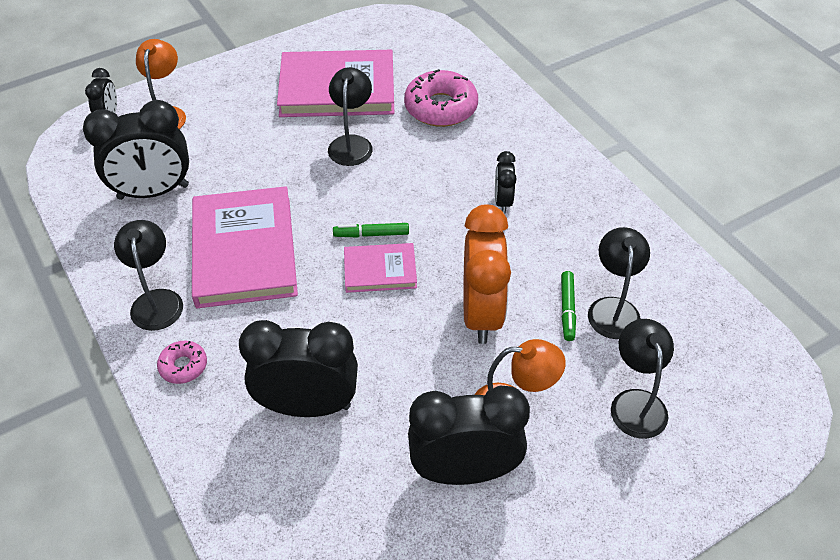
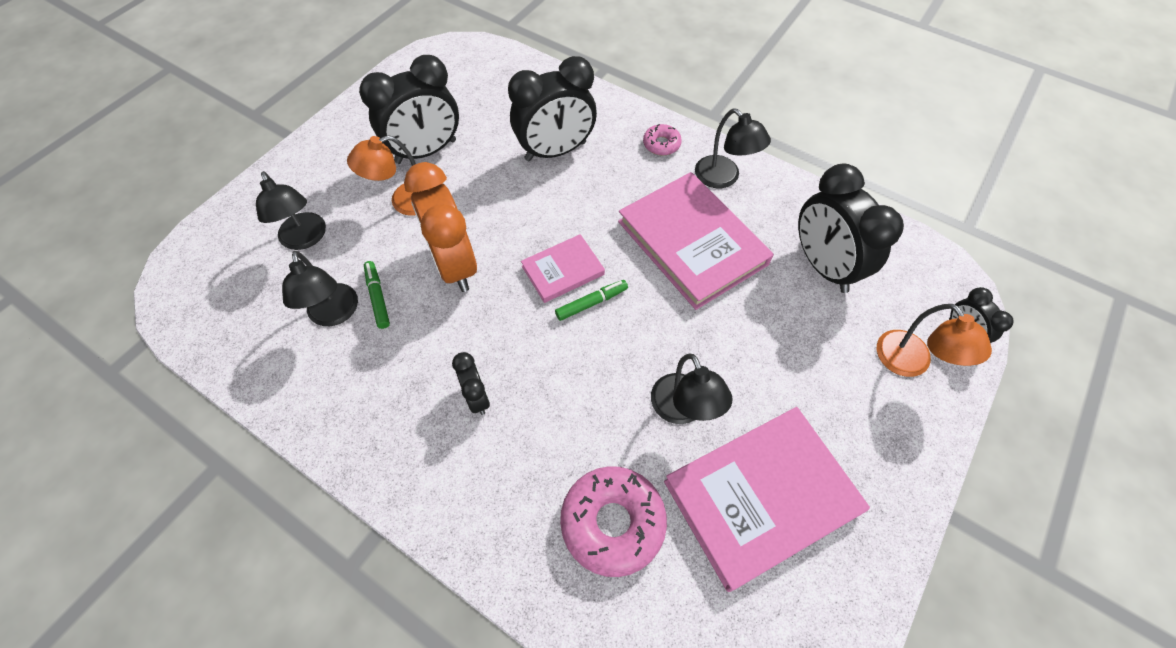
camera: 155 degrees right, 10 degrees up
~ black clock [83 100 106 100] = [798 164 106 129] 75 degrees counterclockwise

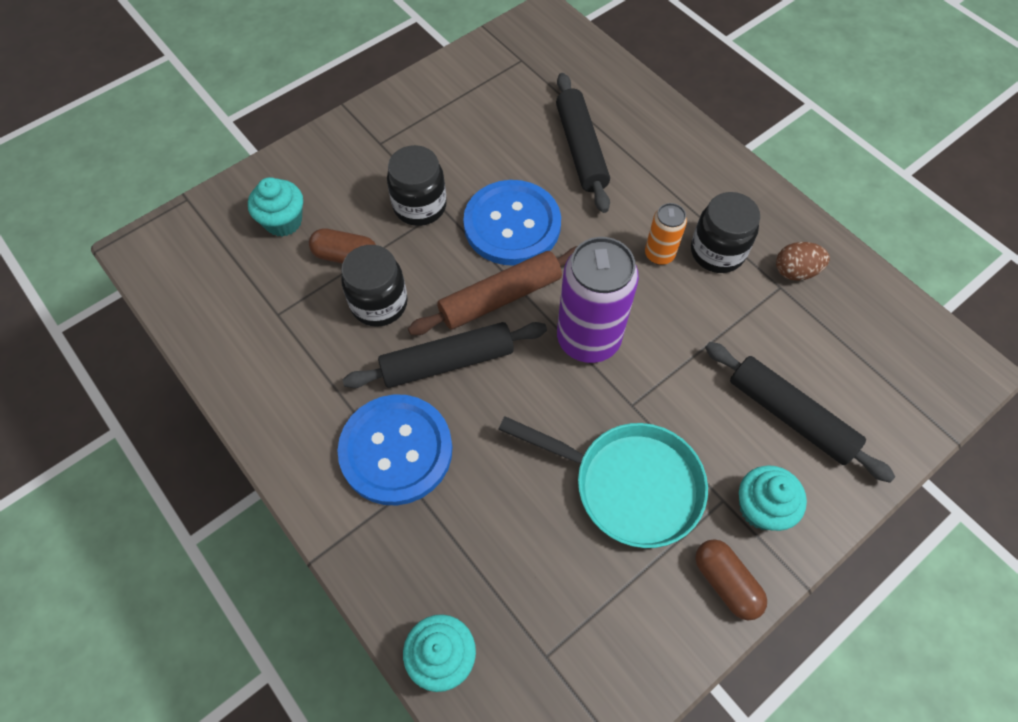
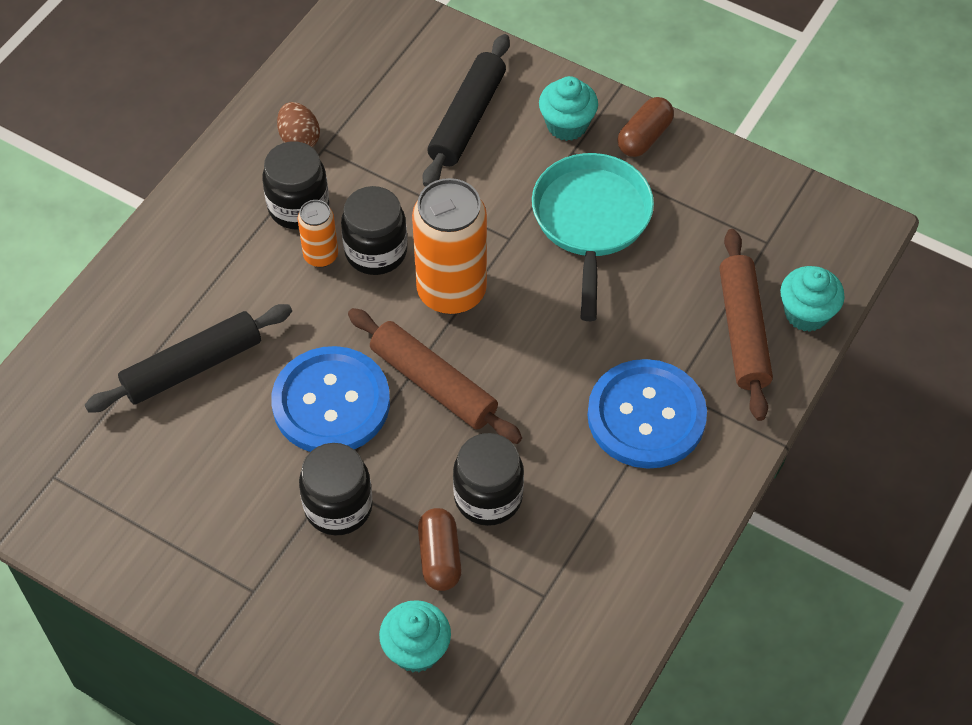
camera: 110 degrees left, 5 degrees down
~ purple can [557 237 82 126] to orange can [412 178 75 137]
- black rolling pin [342 322 205 66]
+ black jar [341 186 66 89]
+ brown rolling pin [719 229 54 192]

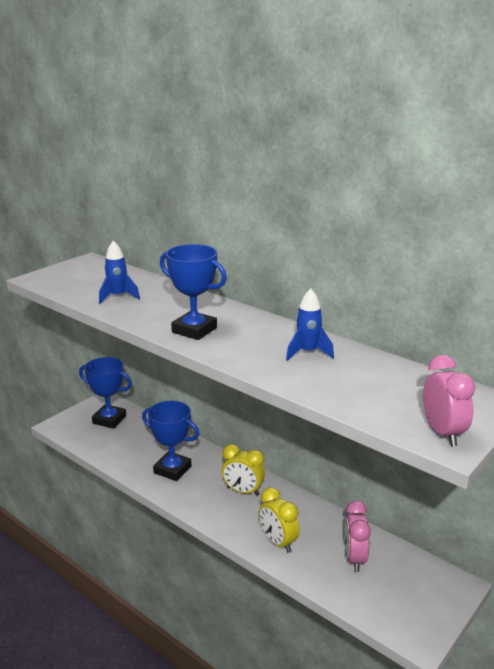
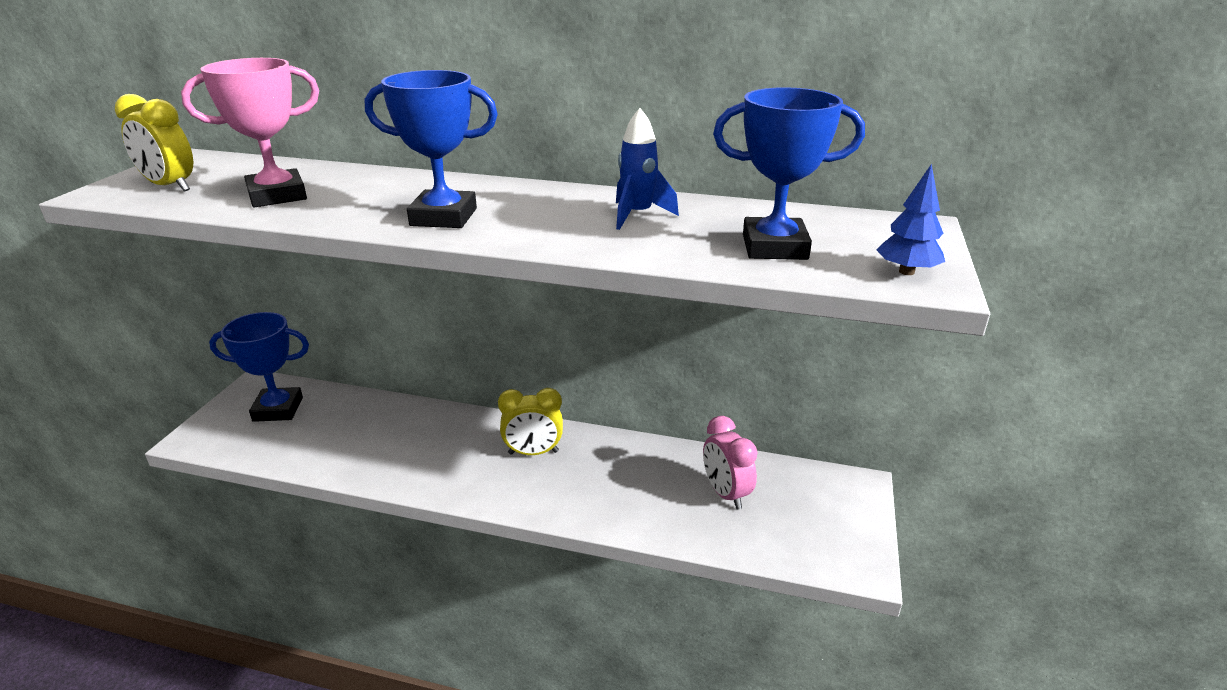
camera: 25 degrees left, 5 degrees up
~ blue rocket [99 241 41 63] to pink trophy [181 58 138 149]
~ pink clock [423 355 53 91] to blue tree [877 164 68 111]
~ blue trophy [142 401 57 80] to [713 87 152 173]
~ yellow clock [259 487 41 66] to [115 94 78 98]

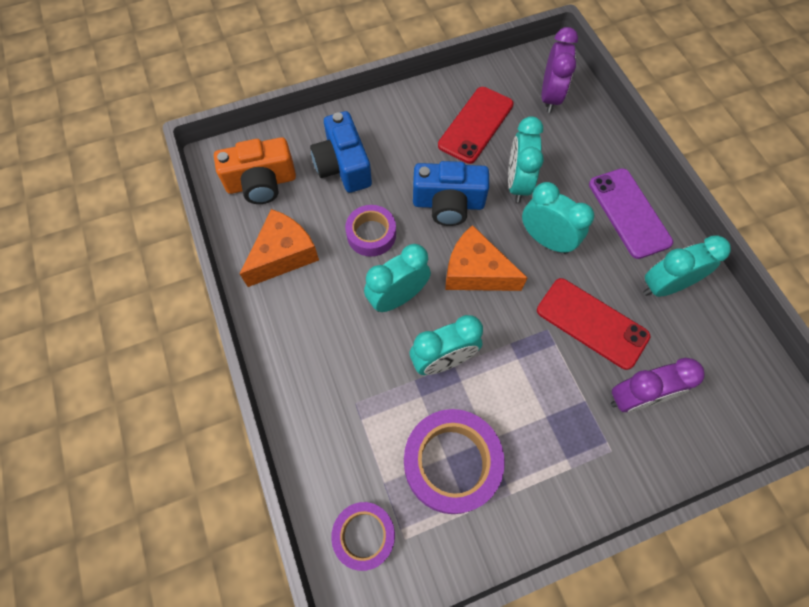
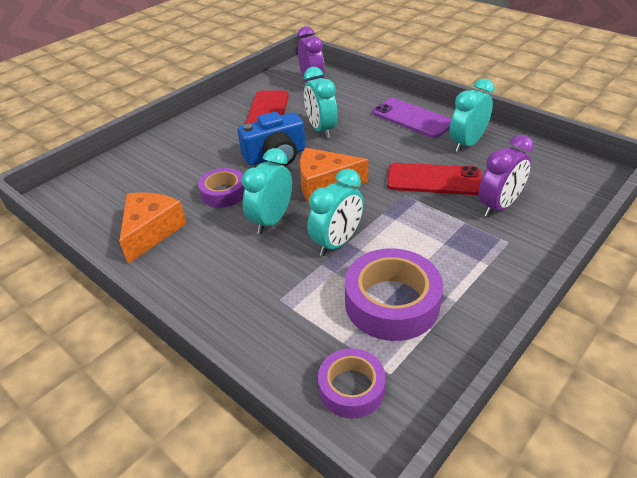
camera: 25 degrees left, 25 degrees down
- blue camera [310 111 62 82]
- orange camera [214 137 82 67]
- turquoise clock [522 182 72 72]

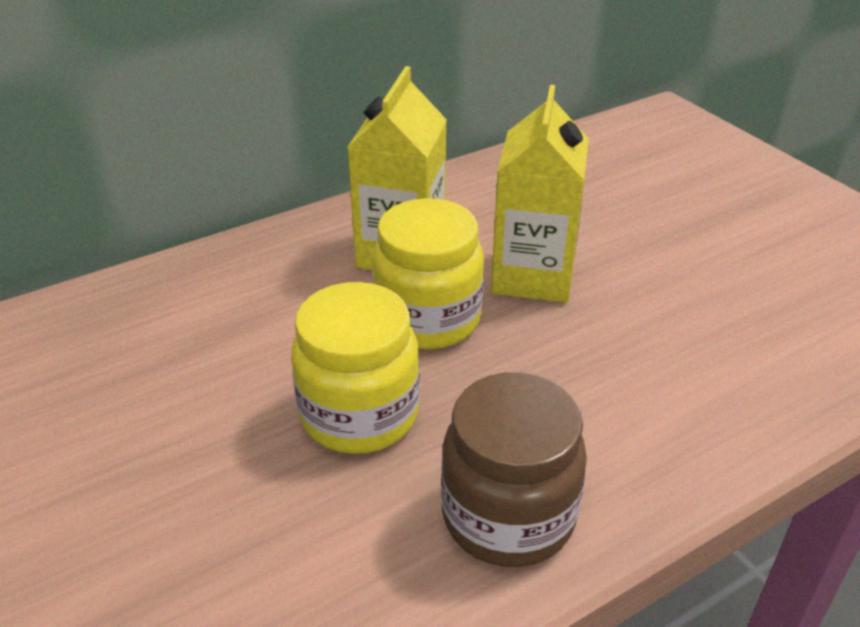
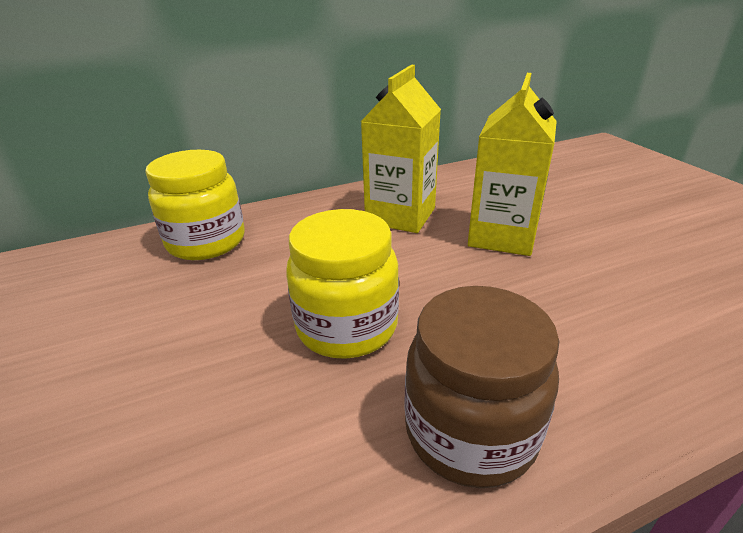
camera: 10 degrees right, 5 degrees down
~ yellow jar [372 198 112 151] to [145 150 100 110]

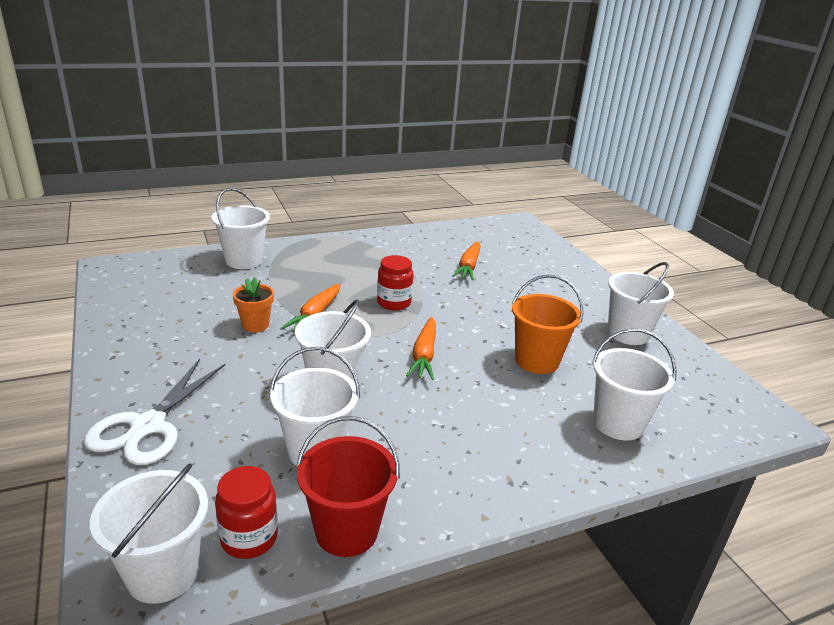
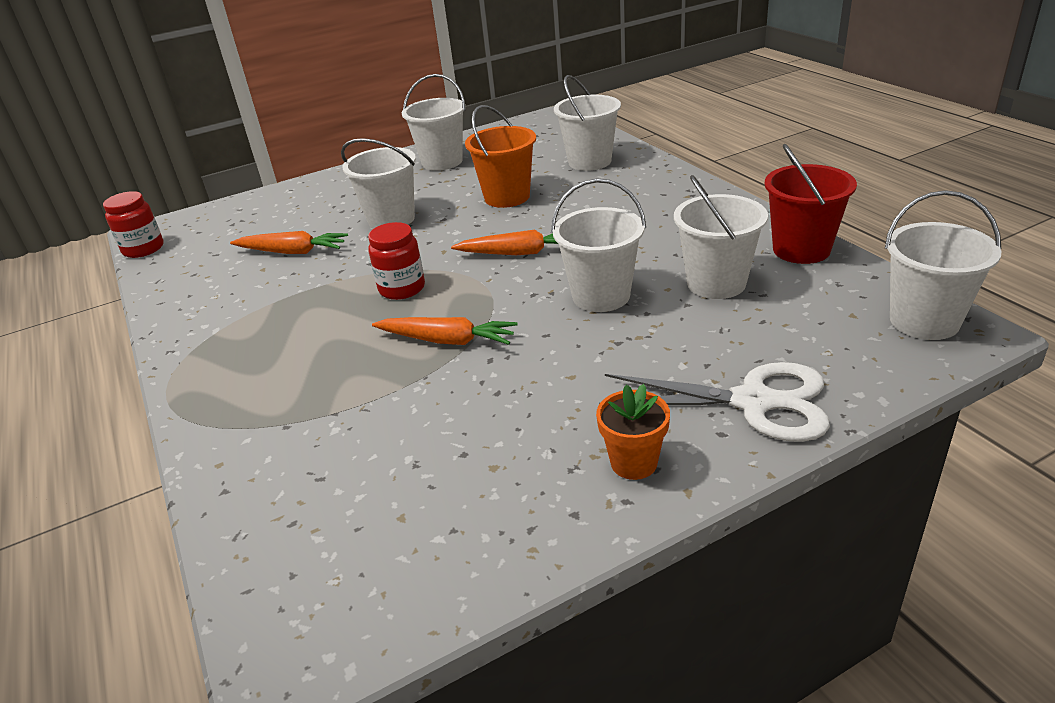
camera: 90 degrees left, 5 degrees up
~ white bucket [212 188 58 81] to [341 138 75 91]
~ orange flower pot [233 277 41 55] to [596 384 74 96]
~ red jar [215 466 63 93] to [103 191 61 67]

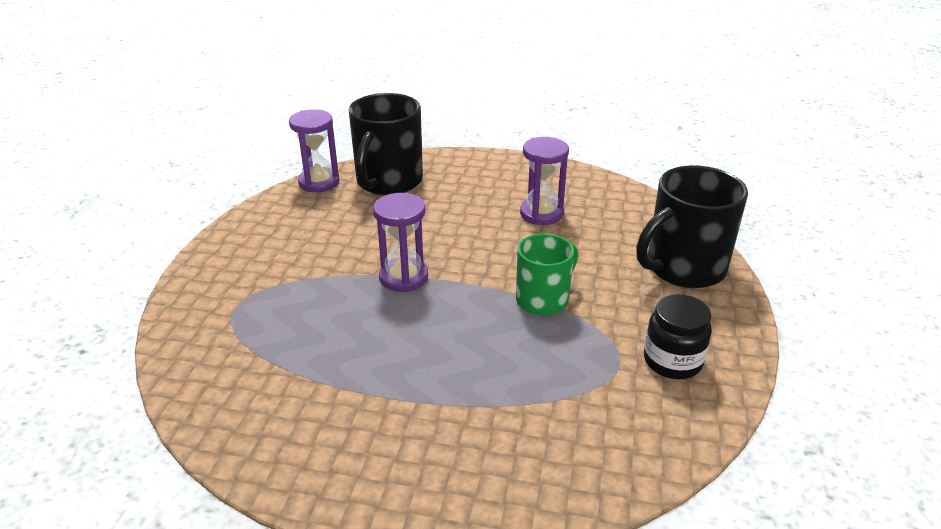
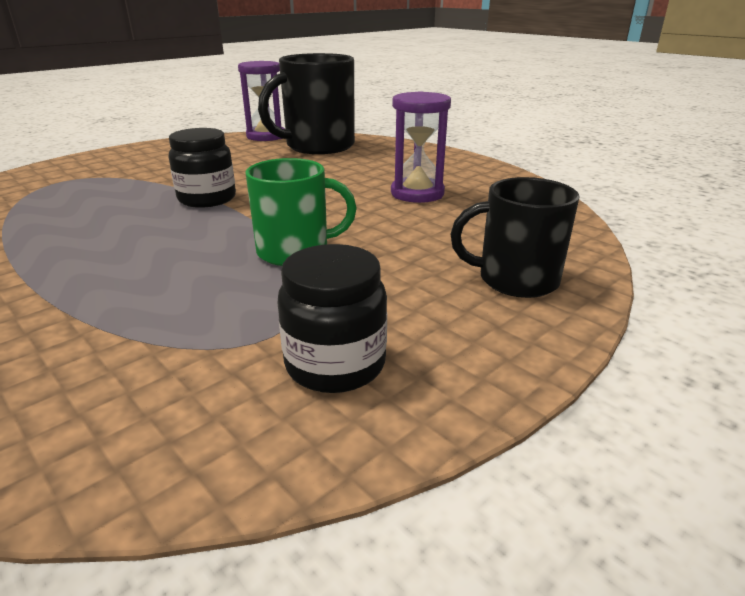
camera: 35 degrees right, 5 degrees down
~ black mug [636 166 112 122] = [451 177 129 121] x0.63
~ purple hourglass [373 193 55 99] to black jar [169 128 67 80]

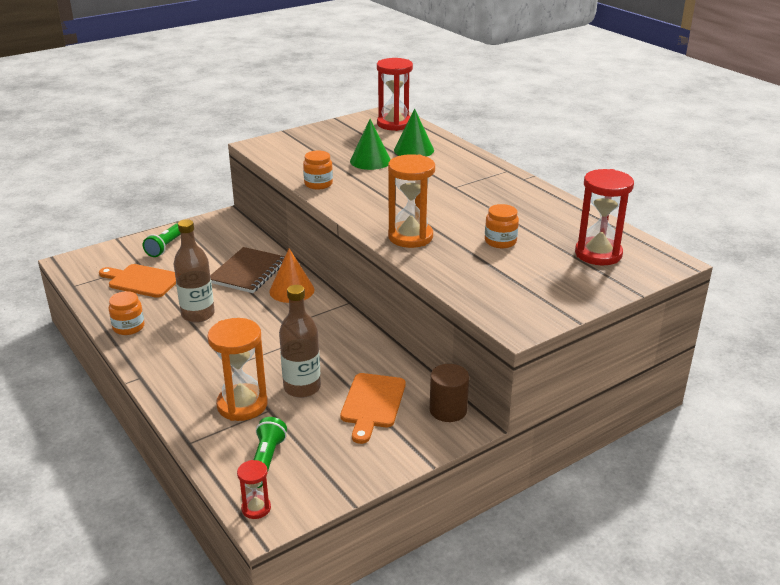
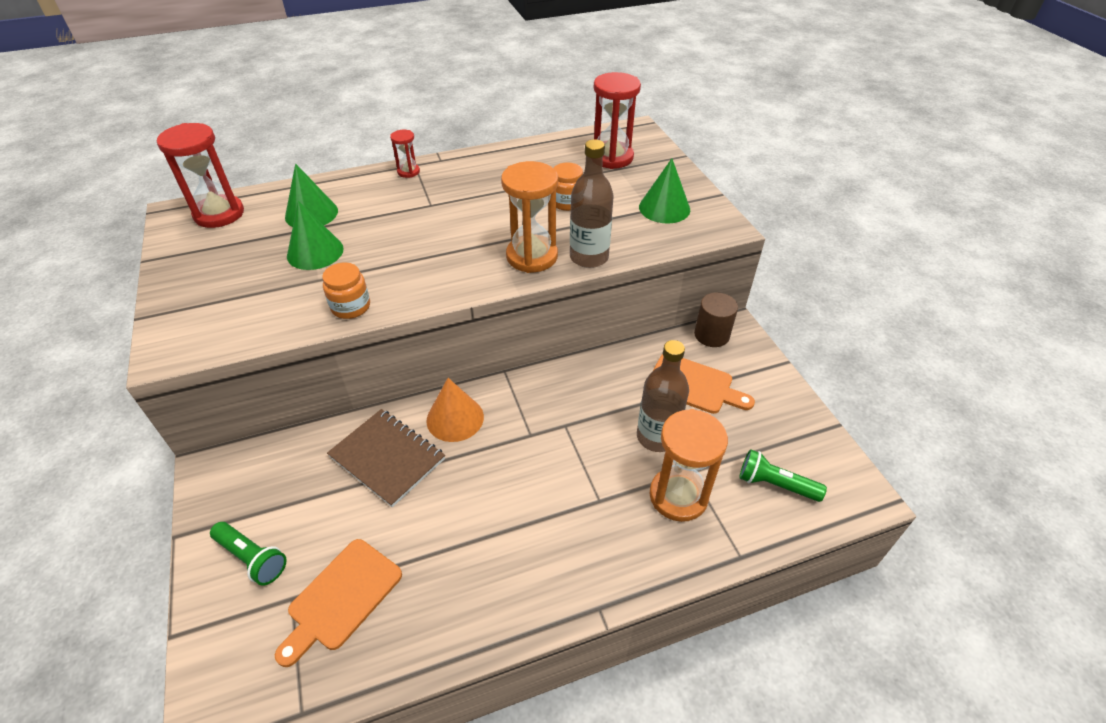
camera: 75 degrees left, 15 degrees up
~ brown bottle [174 219 41 104] to [570 139 44 129]
- orange jar [108 291 37 44]
~ red hourglass [237 460 34 59] to [390 130 30 48]
+ green cone [639 158 51 66]

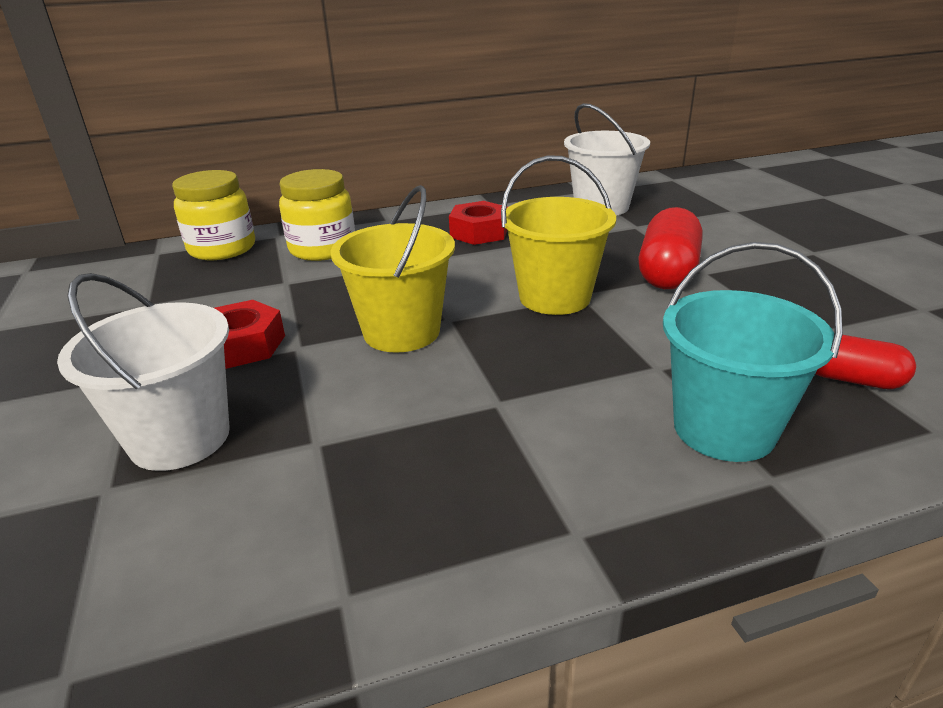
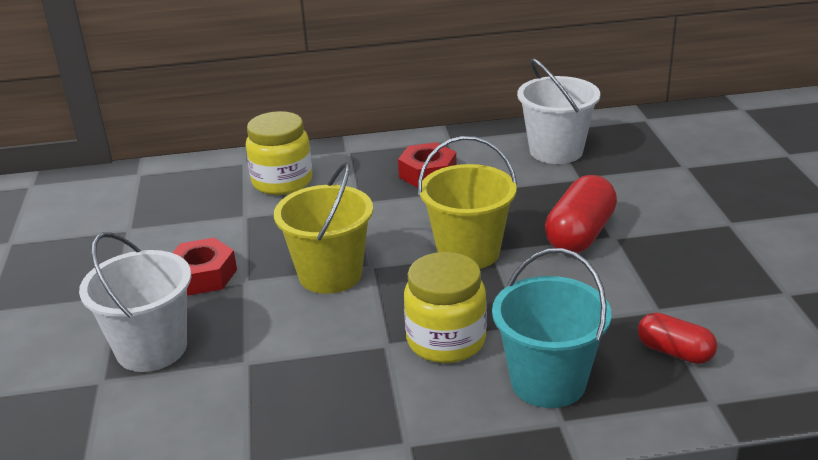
camera: 10 degrees right, 0 degrees up
~ yellow jar [172 170 83 90] to [404 252 83 111]

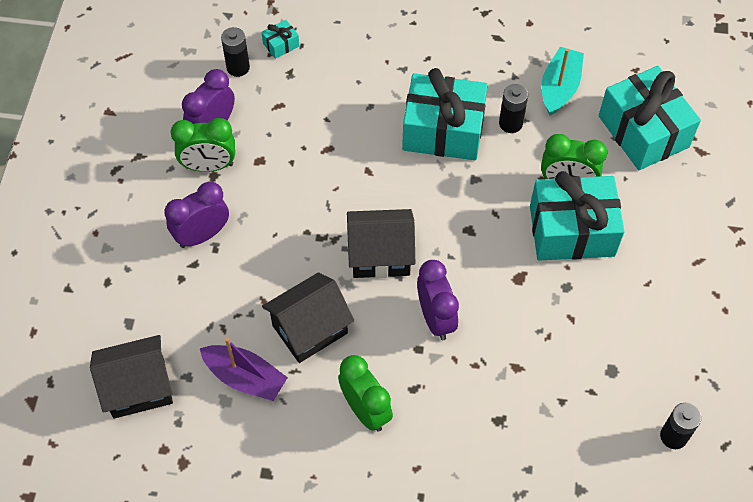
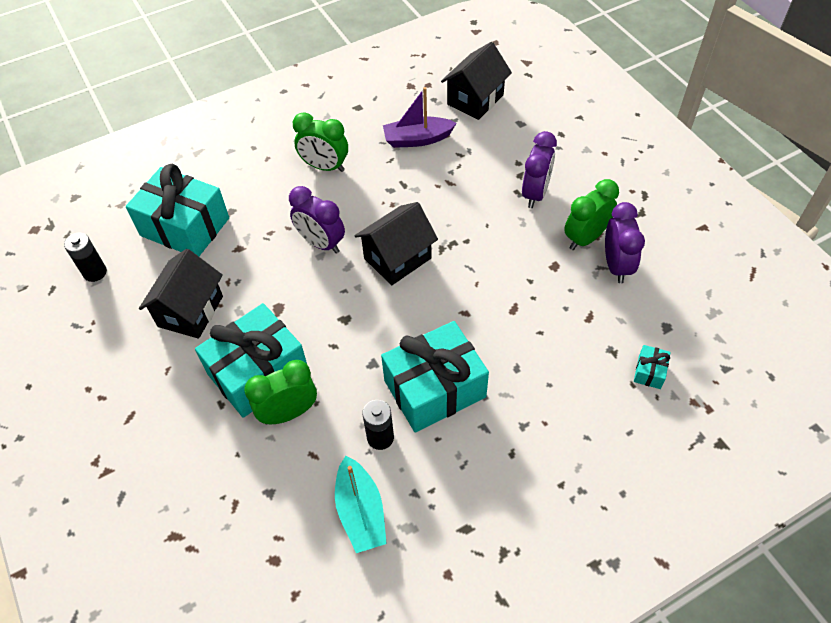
camera: 145 degrees right, 5 degrees down
- black battery [221 27 29 50]
~ turquoise gift [599 66 102 104] to [126 164 103 92]
~ black house [262 272 92 91] to [139 249 84 90]

